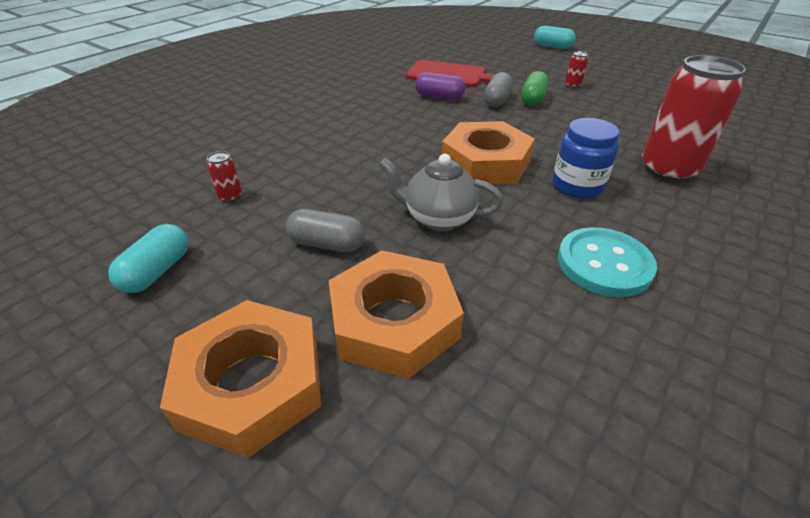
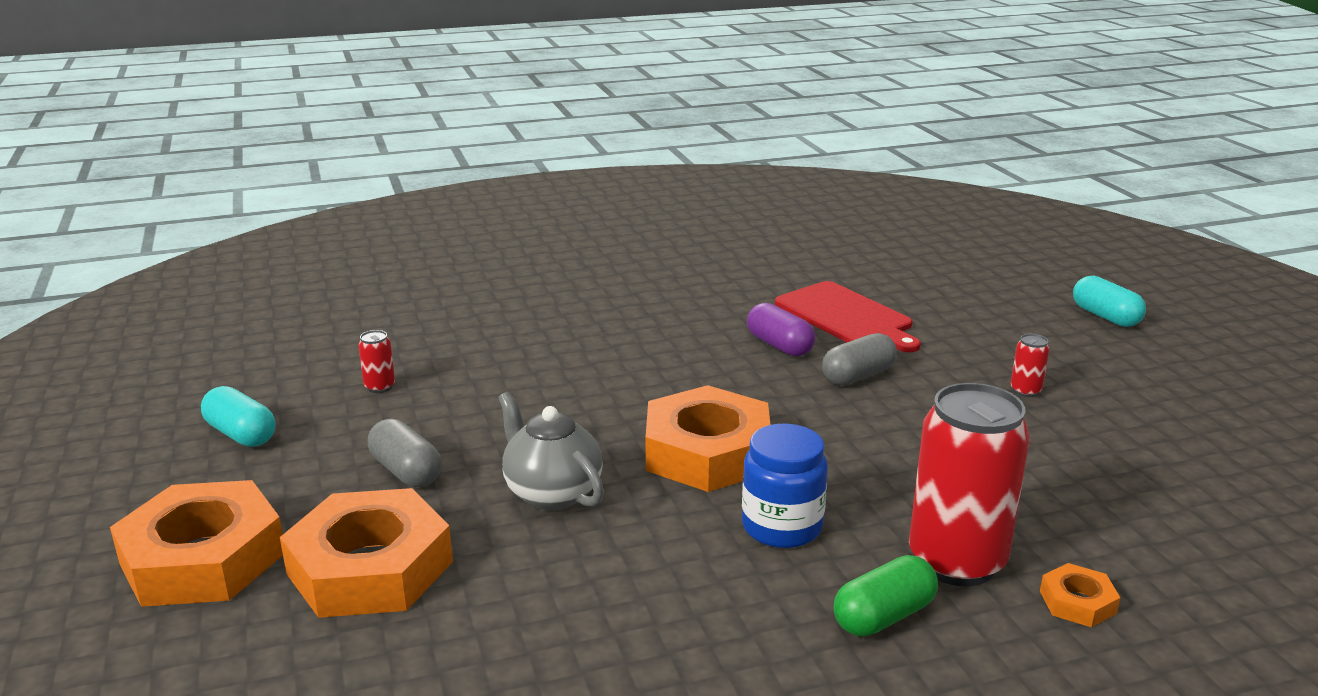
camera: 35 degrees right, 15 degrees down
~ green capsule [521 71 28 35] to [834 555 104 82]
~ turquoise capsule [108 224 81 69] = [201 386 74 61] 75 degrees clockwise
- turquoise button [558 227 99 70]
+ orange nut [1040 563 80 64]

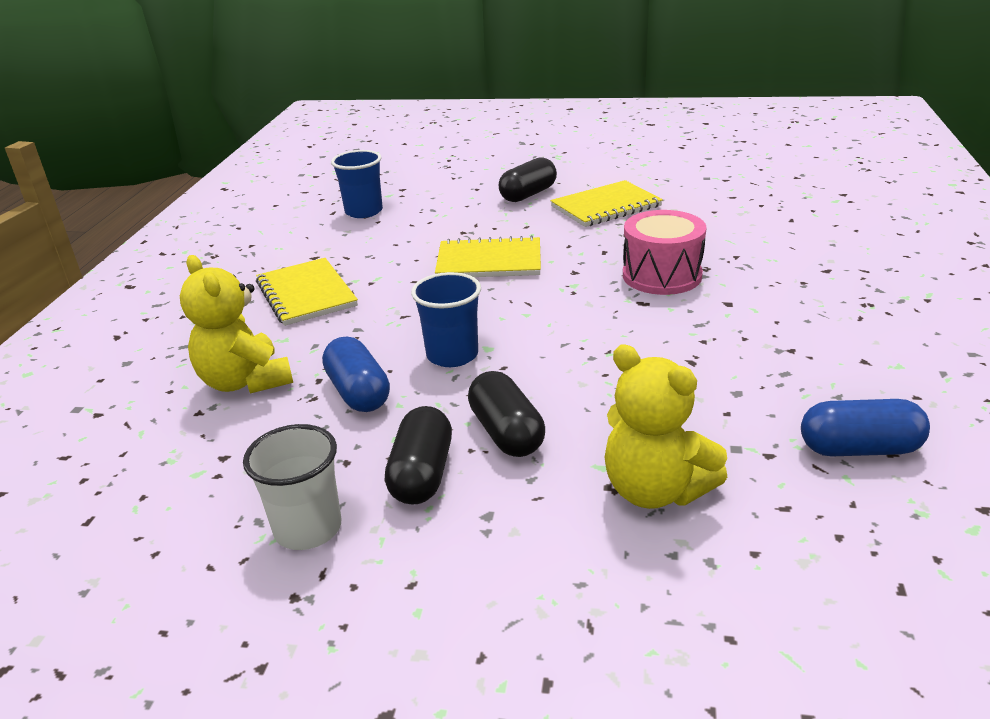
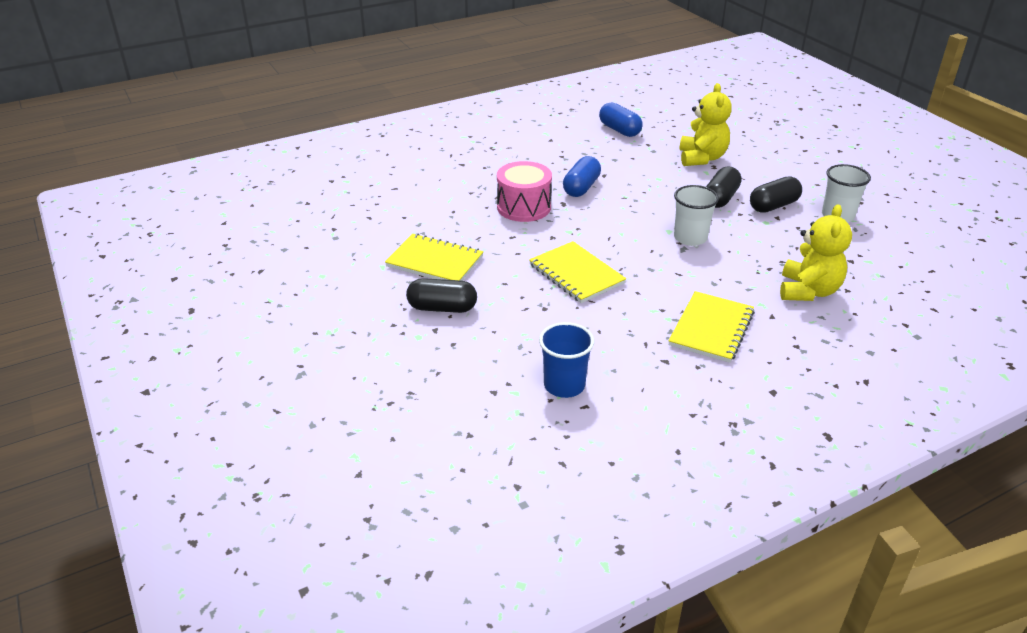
camera: 130 degrees left, 5 degrees up
~ blue cup [411 272 70 95] to white cup [674 185 45 61]
~ blue capsule [322 337 68 75] to [563 156 38 41]

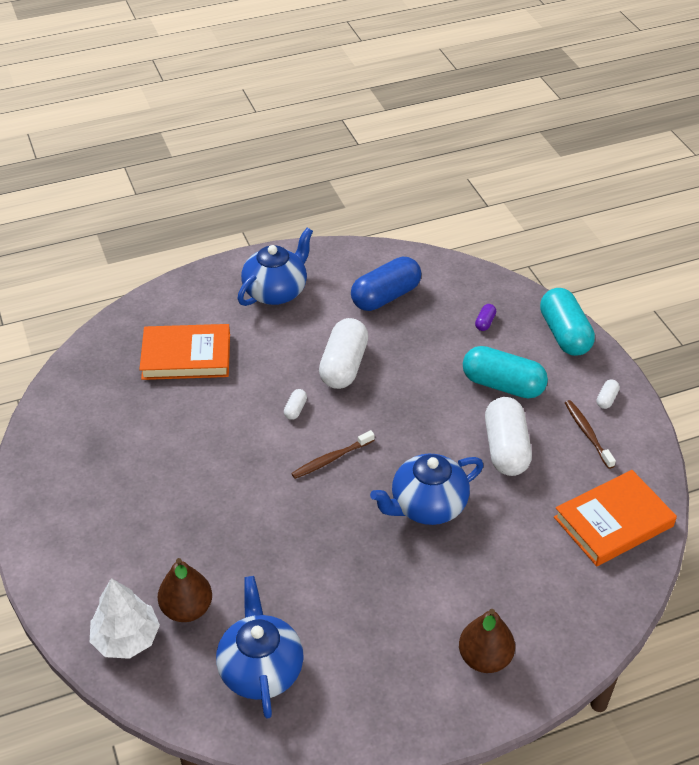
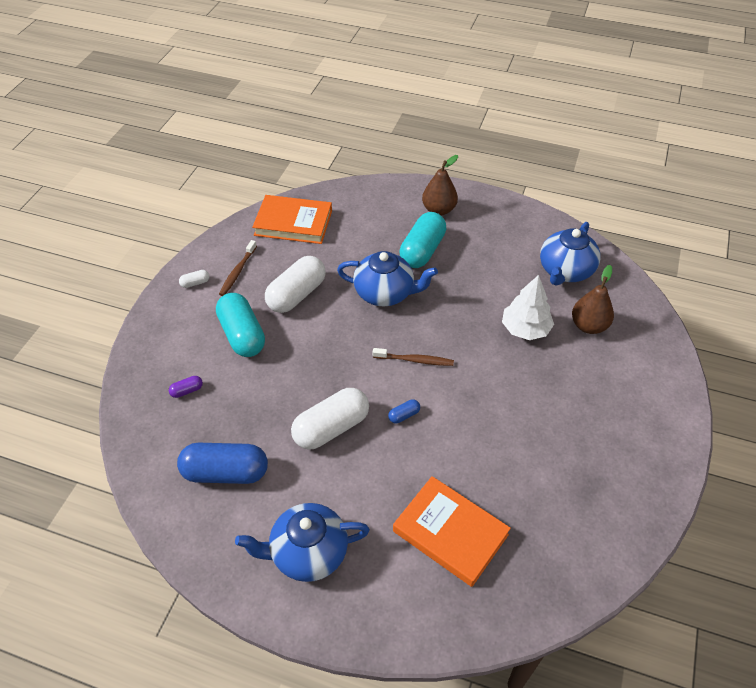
camera: 140 degrees left, 5 degrees up
~ turquoise capsule [540 288 55 68] to [399 212 47 56]
~ white capsule [284 389 23 31] to blue capsule [388 399 32 24]
~ white tree [90 578 70 81] to [502 275 52 65]

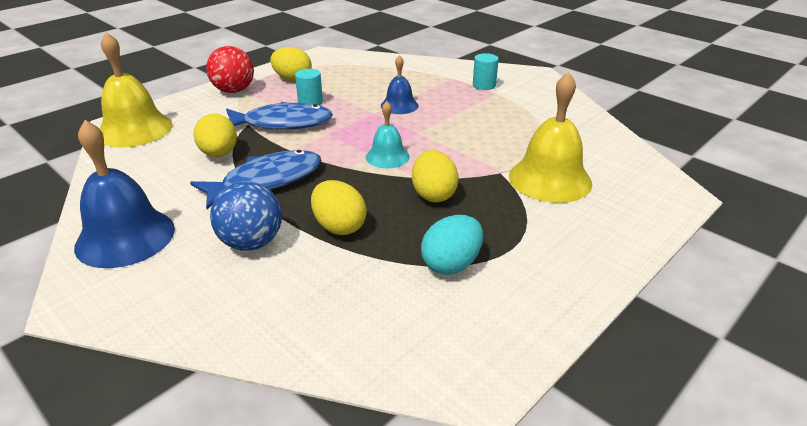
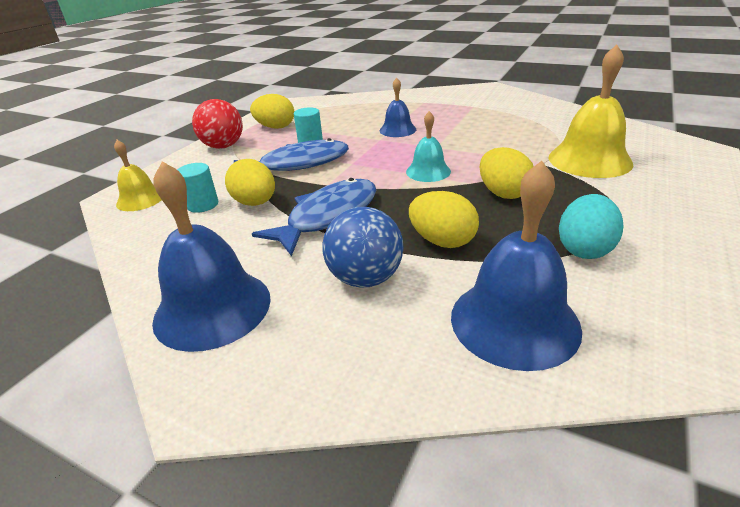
camera: 15 degrees left, 0 degrees up
~ yellow bell [99 32 73 115] = [114 140 48 71] x0.57
~ turquoise cylinder [473 53 26 37] to [177 163 41 50]
+ blue bell [451 161 131 210]

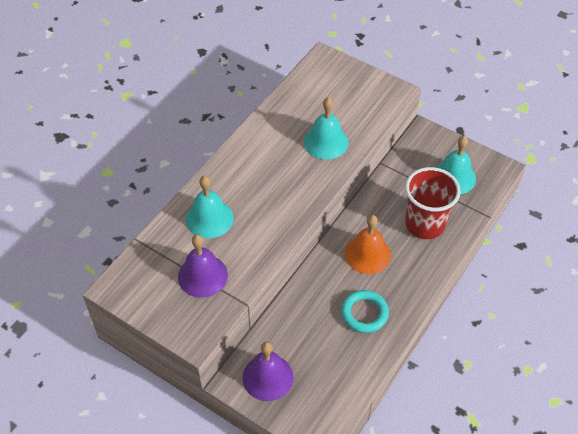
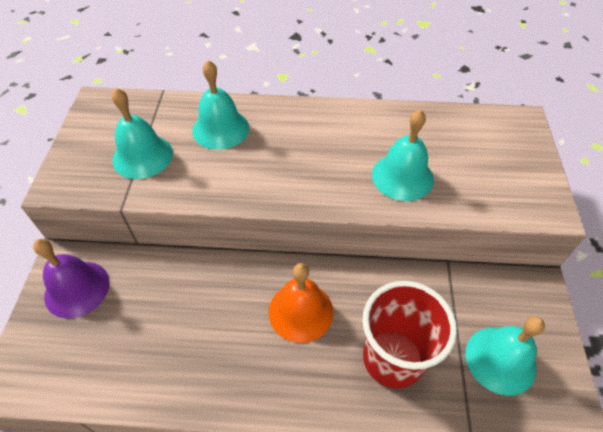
camera: 60 degrees right, 0 degrees up
~ purple bell [178 234 50 64] to turquoise bell [112 88 61 91]
- turquoise ring [341 290 48 43]

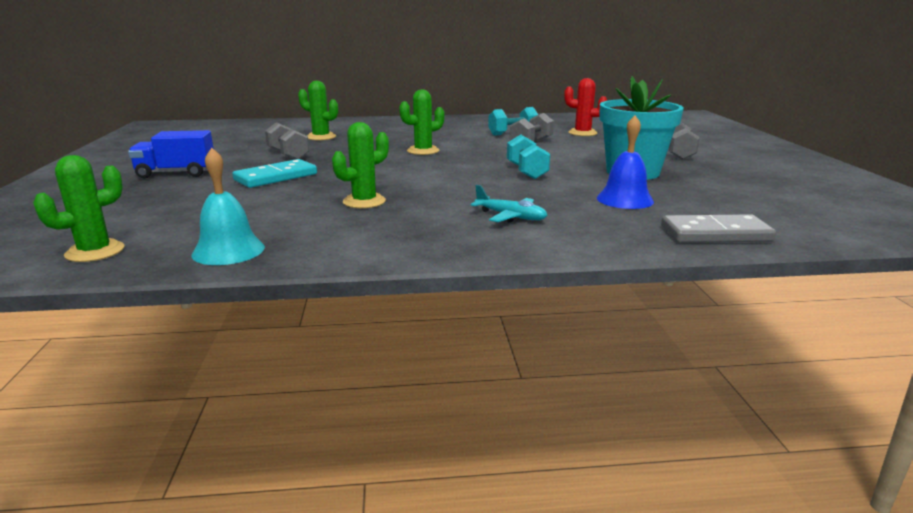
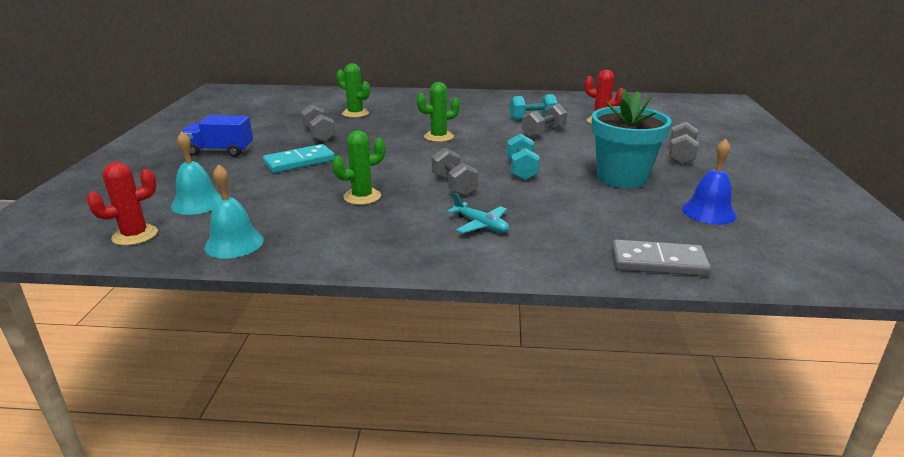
camera: 10 degrees right, 5 degrees up
~ blue bell [597 116 57 93] to [682 139 55 86]
~ green cactus [33 155 91 107] to red cactus [87 162 71 84]
+ turquoise bell [171 131 51 84]
+ grey dumbbell [432 148 46 48]

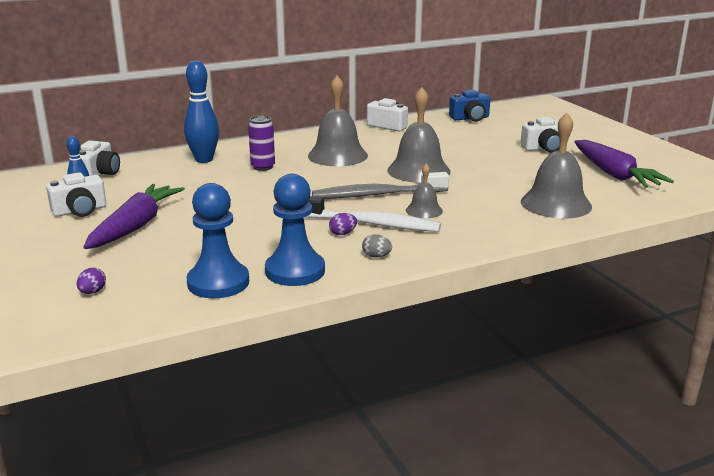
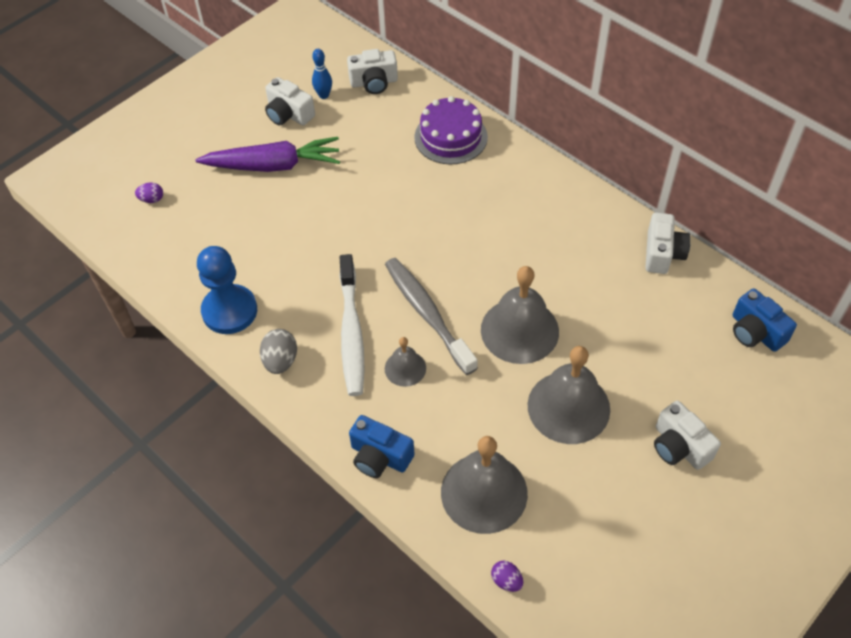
camera: 70 degrees right, 30 degrees up
~ blue bowling pin [184 60 35 103] to purple cake [415 96 73 68]
~ grey bell [308 76 60 90] to [528 346 82 98]
- purple can [248 116 27 55]
- purple carrot [574 140 100 48]
- blue pawn [187 183 62 115]
~ purple egg [329 213 28 22] to [491 561 32 31]
~ grey egg [362 234 30 24] = [260 329 37 45] x1.59
+ blue camera [349 415 65 63]

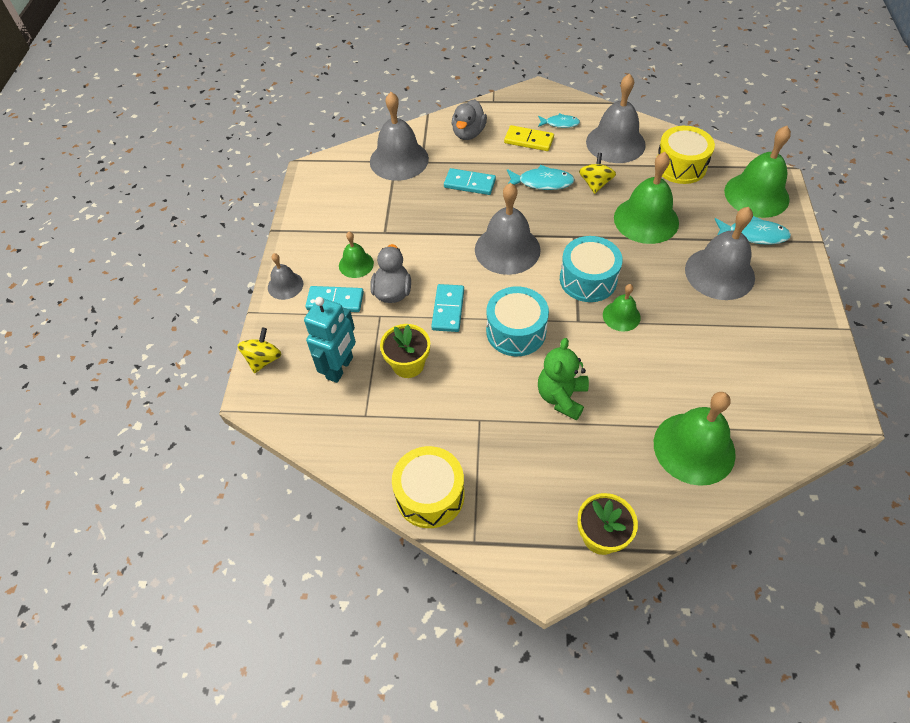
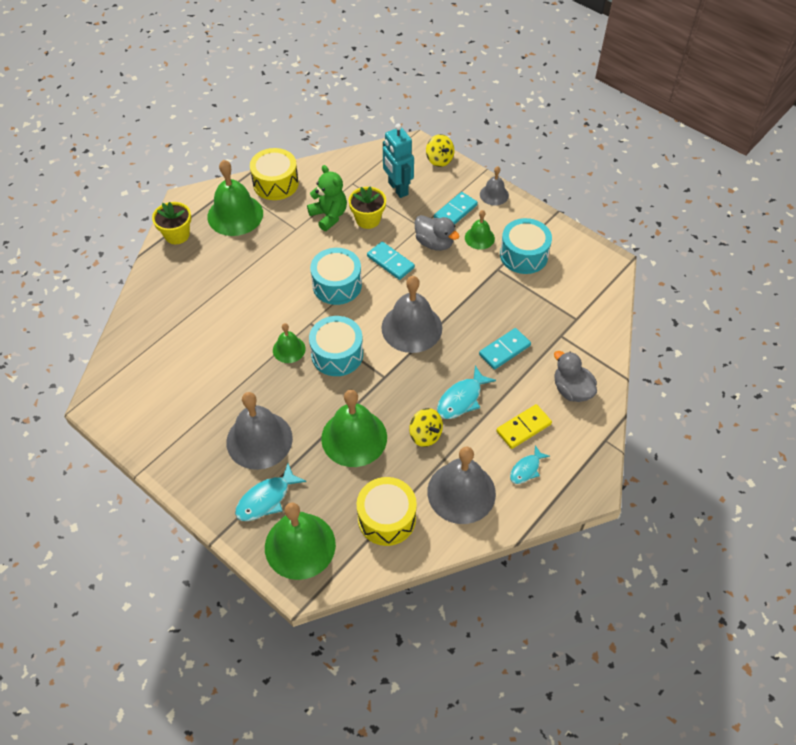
camera: 125 degrees right, 0 degrees up
- grey bell [370 92 59 89]
~ green teddy bear [538 338 51 83] to [307 165 40 66]
~ green bell [654 392 82 94] to [207 160 56 76]
+ turquoise drum [500 218 52 56]

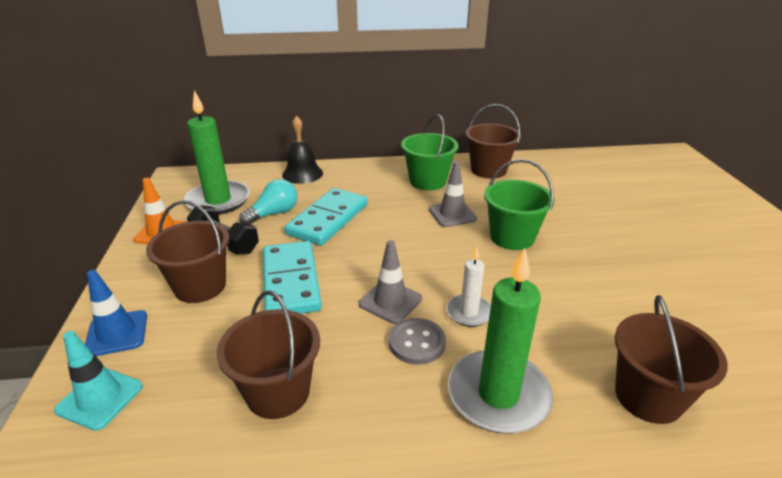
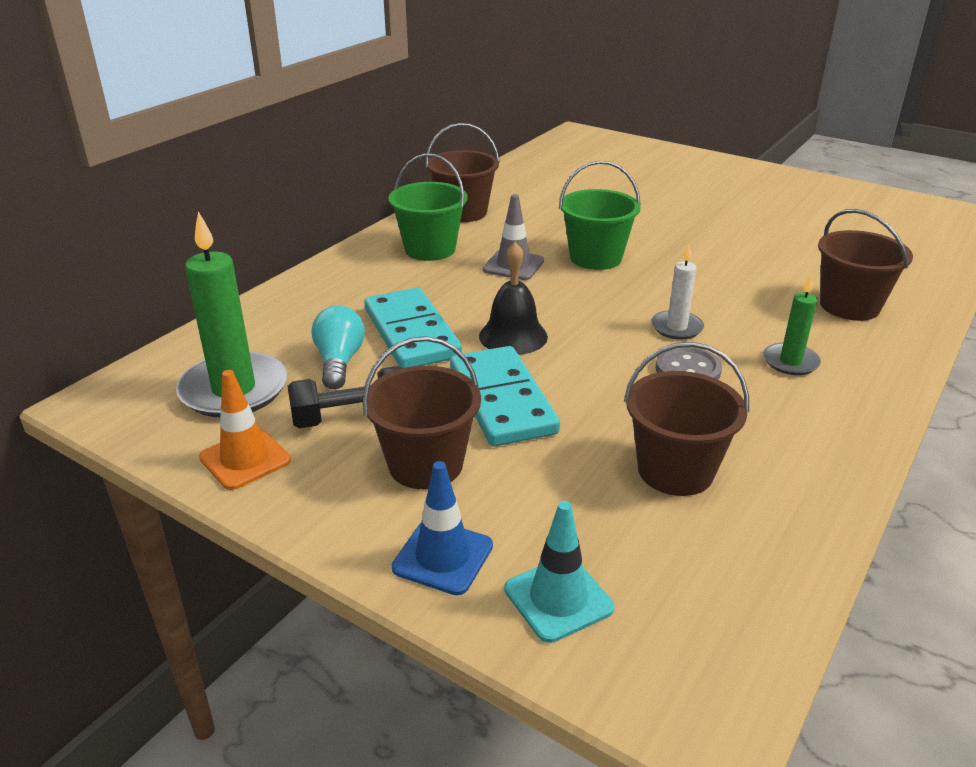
camera: 50 degrees left, 0 degrees up
~ black bell [282 116 41 68] to [479 242 69 113]
- grey traffic cone [359 240 63 84]
~ turquoise domino [263 241 59 73] = [450 346 110 100] 45 degrees clockwise
~ green candle [448 248 105 185] = [763 275 58 100] x0.54

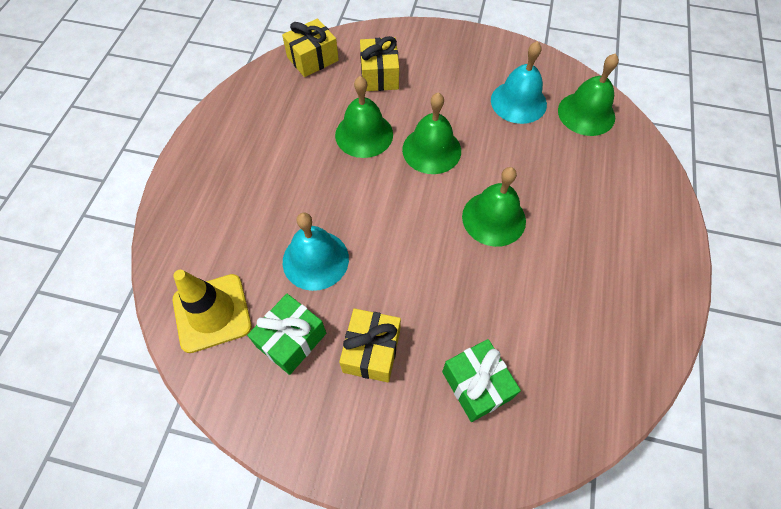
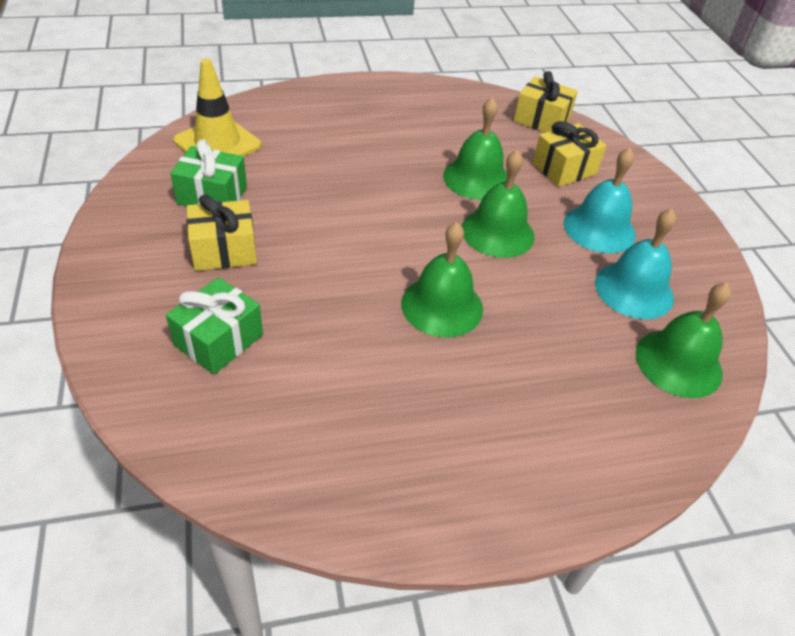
camera: 60 degrees right, 15 degrees down
~ turquoise bell [283 212 66 79] to [564 148 72 105]

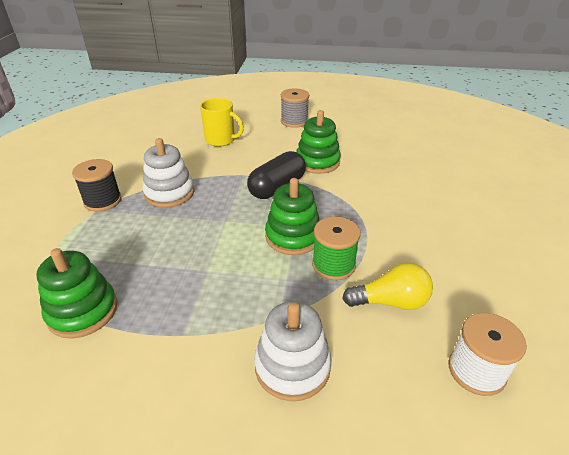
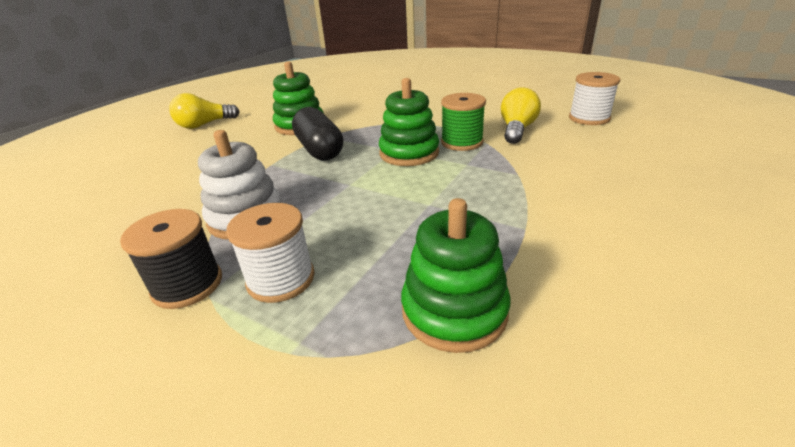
camera: 65 degrees left, 5 degrees down
~ grey spool [281 88 28 40] to yellow light bulb [169 93 71 36]
- yellow mug [200 98 44 49]
- white stacking toy [254 301 78 100]
+ white spool [226 203 88 100]

